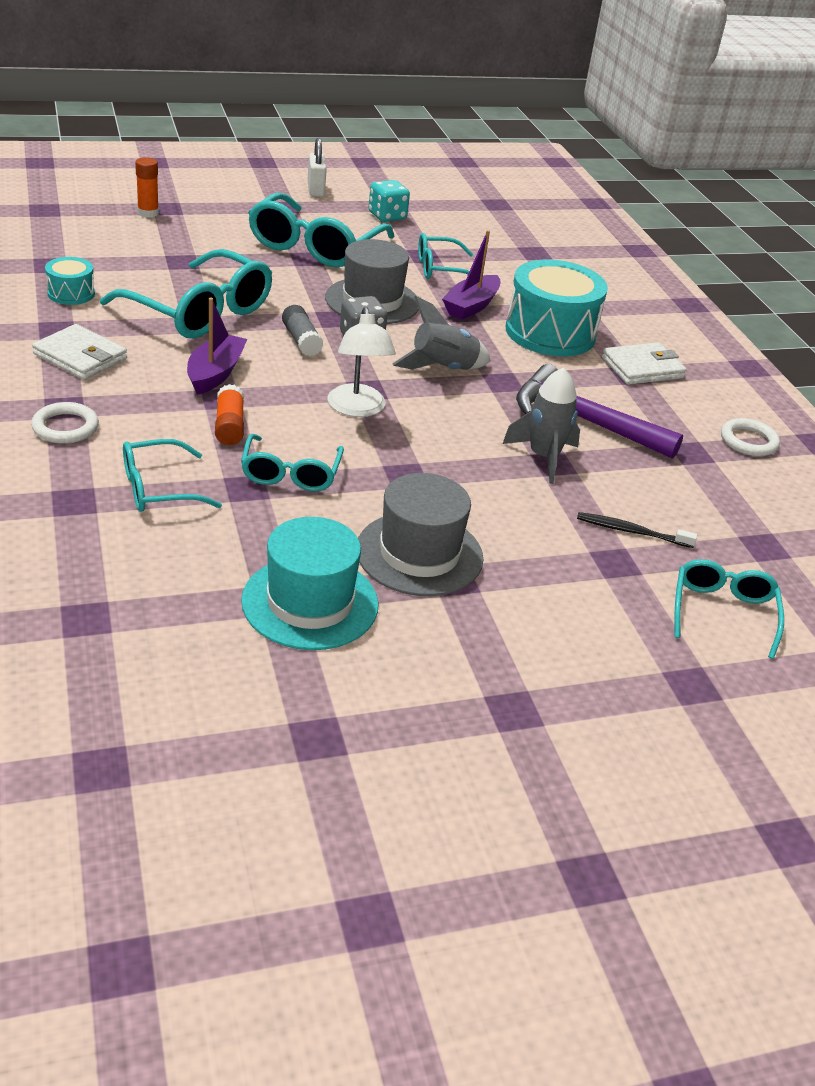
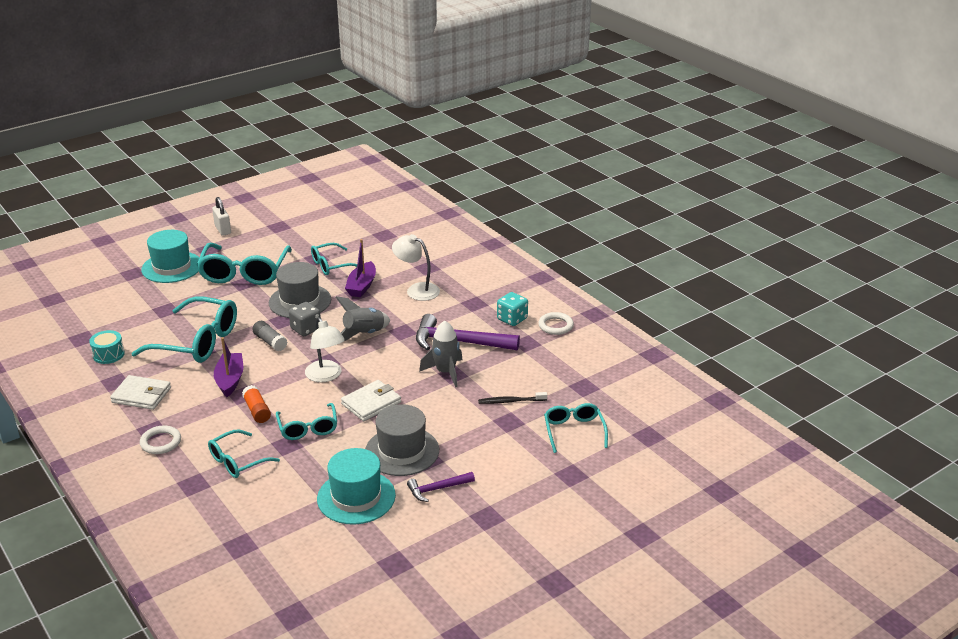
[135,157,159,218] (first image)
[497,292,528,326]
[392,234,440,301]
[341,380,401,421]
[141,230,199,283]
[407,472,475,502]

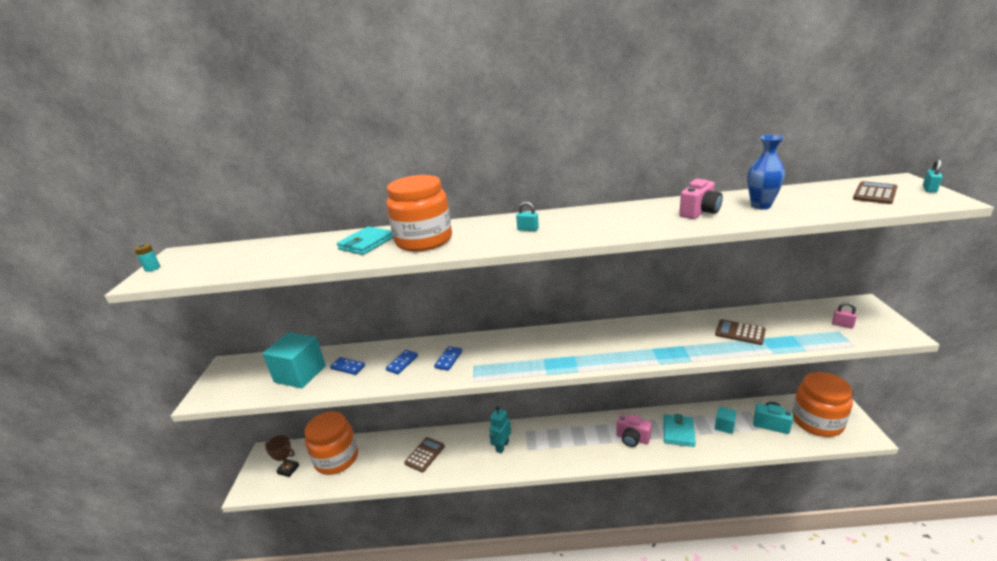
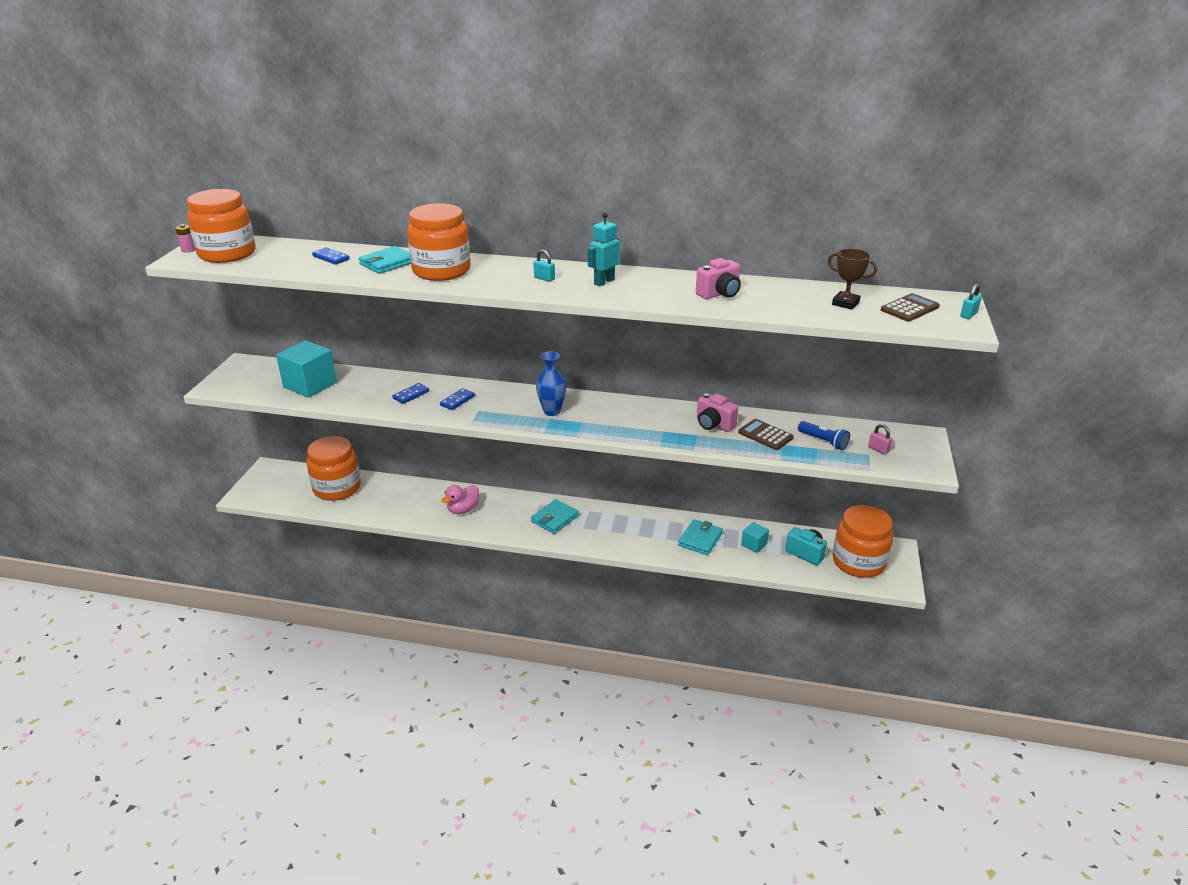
[175,224,195,253]
[828,248,877,310]
[312,247,350,265]
[404,437,445,472] (first image)
[588,213,620,286]
[697,393,739,432]
[536,351,566,416]
[187,189,256,263]
[442,485,479,514]
[531,499,579,534]
[798,421,850,450]

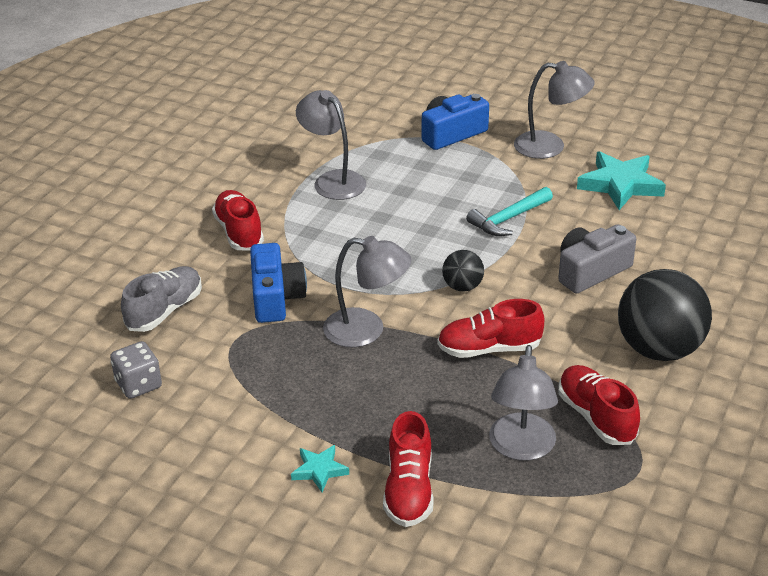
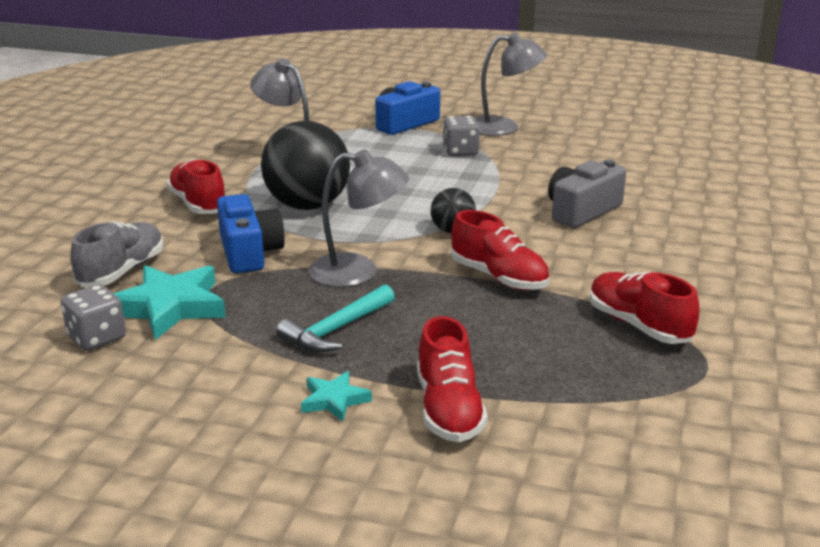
[451,210,549,290]
[277,284,395,352]
[489,345,558,461] (first image)
[114,265,226,340]
[261,121,350,210]
[443,116,480,156]

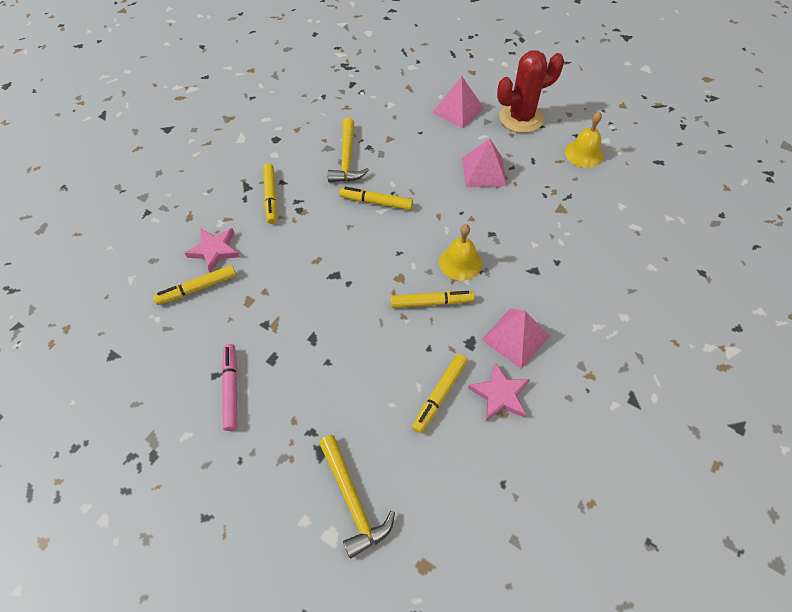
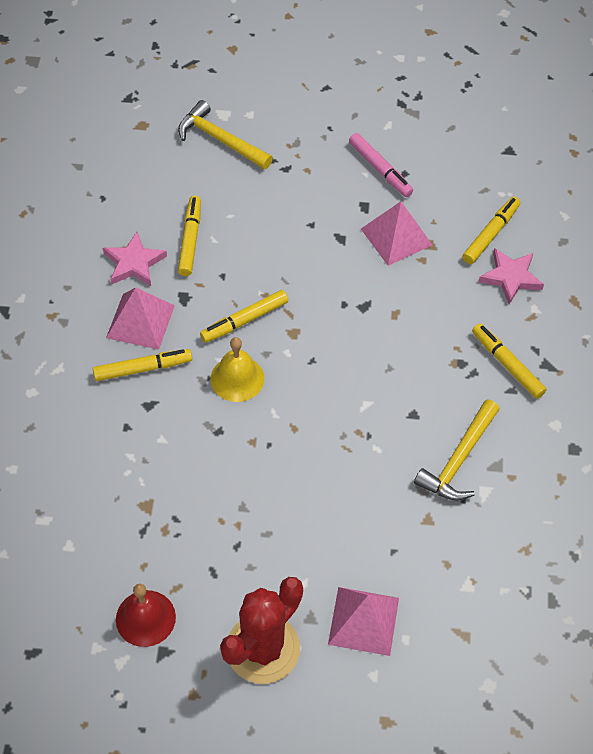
[414,399,500,501]
[93,349,192,381]
[361,201,432,266]
[116,584,176,647]

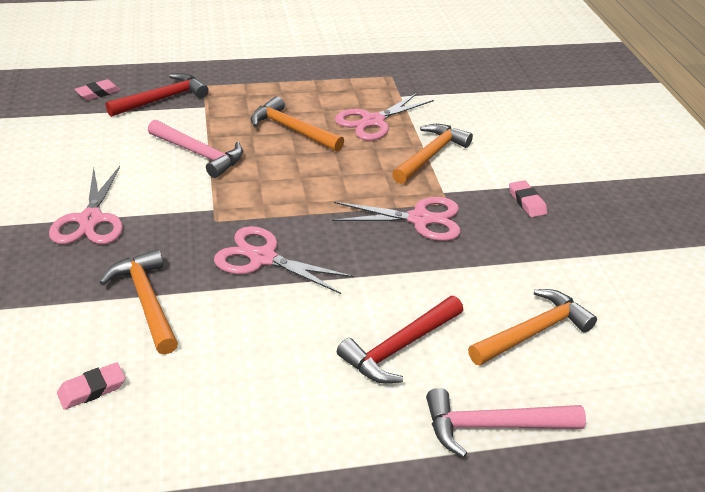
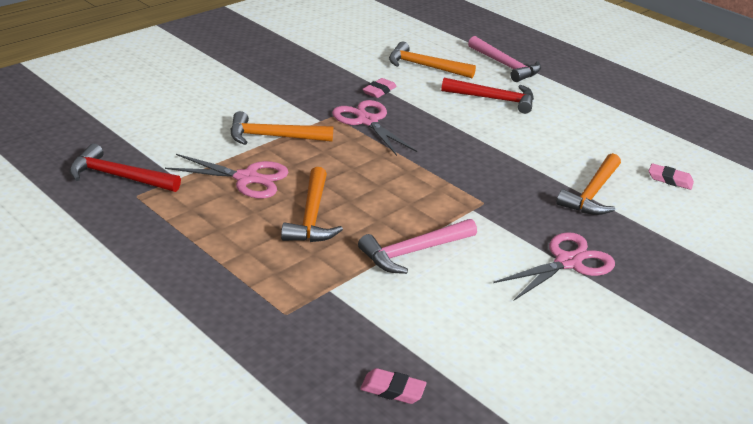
[69,144,181,192]
[358,219,477,274]
[214,226,354,294] (first image)
[362,78,397,98]

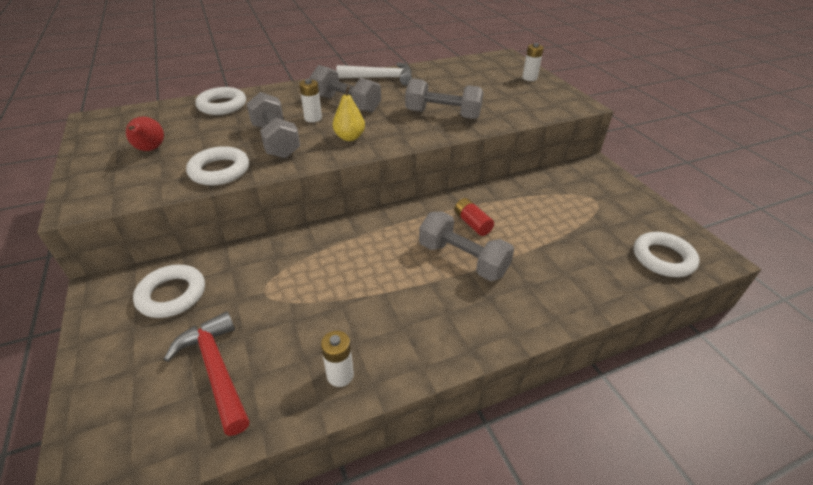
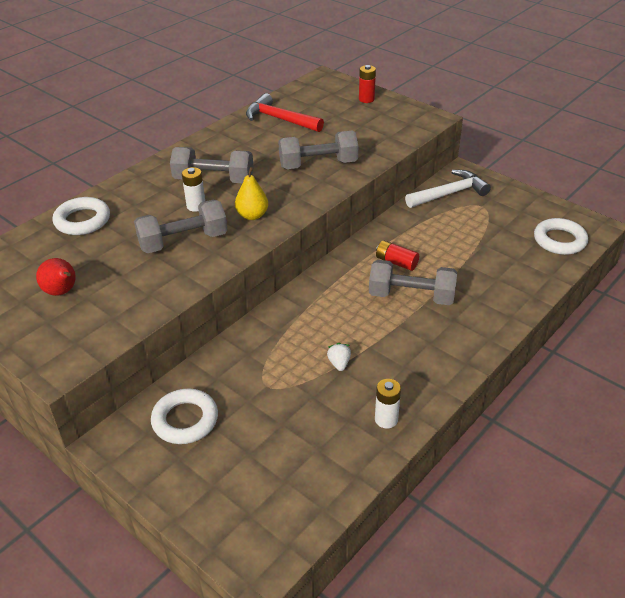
[246,93,324,132]
[186,146,249,185] (first image)
[134,200,228,253]
[405,170,491,208]
[359,65,376,103]
[327,343,351,371]

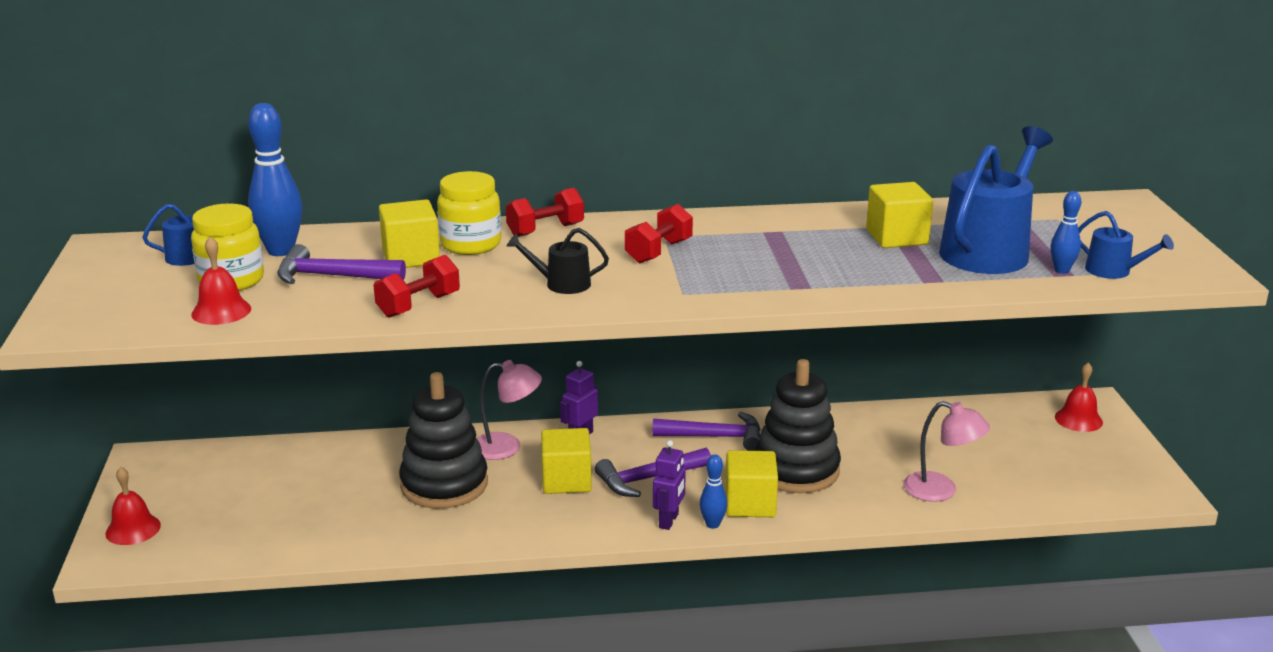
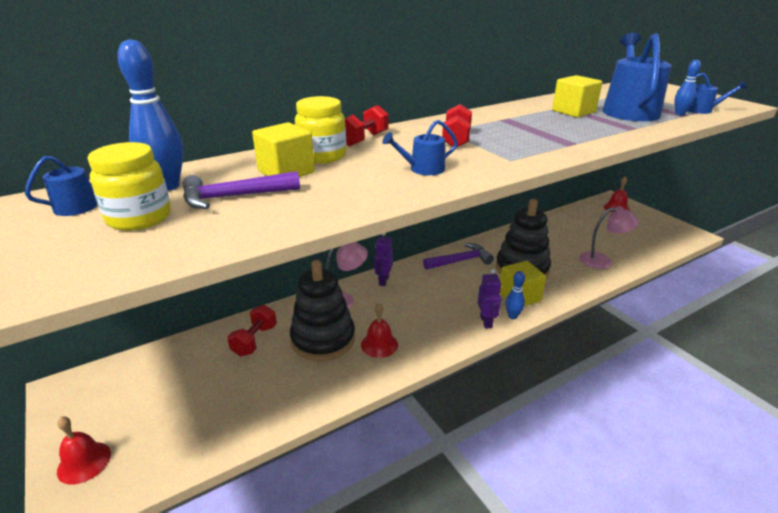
[361,303,398,358]
[227,305,277,356]
[382,120,458,175]
[541,428,592,494] (first image)
[595,448,711,497] (first image)

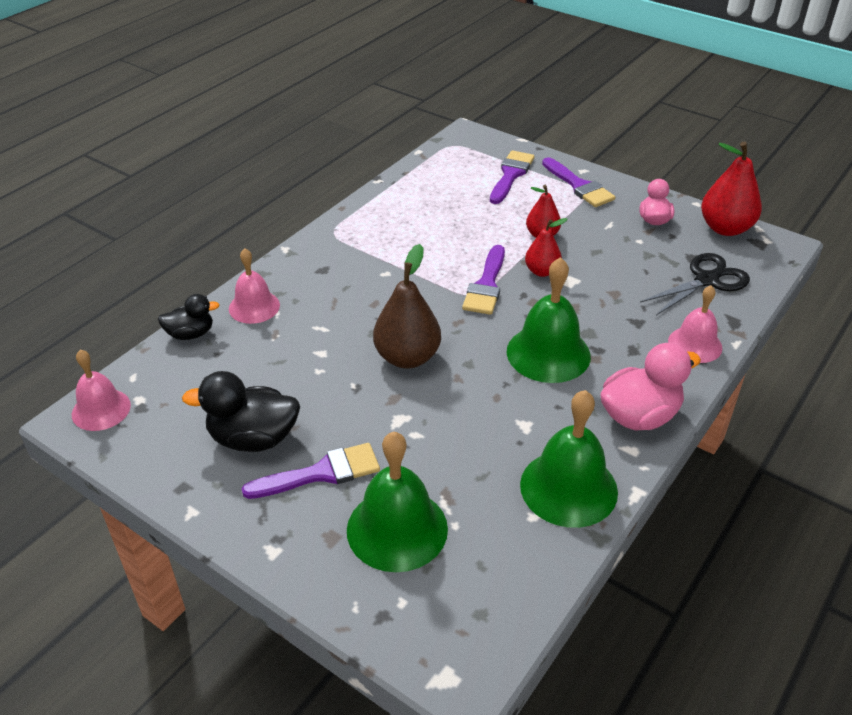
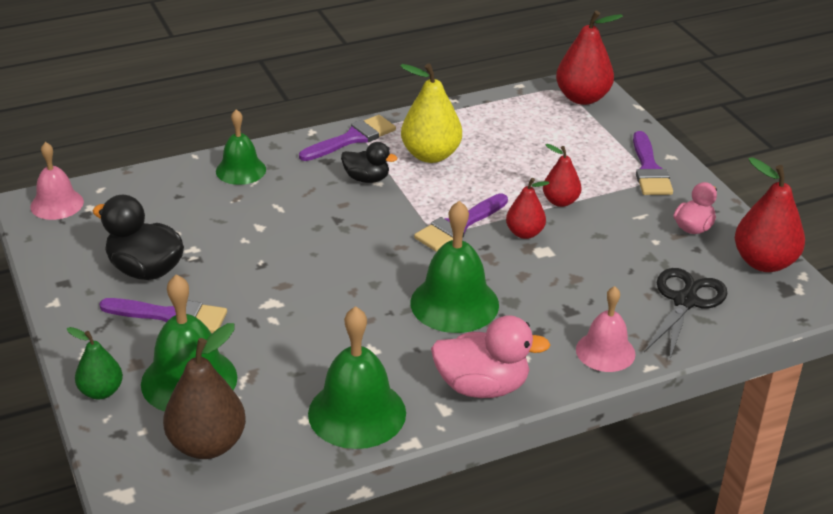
[341,142,397,183]
[216,109,266,185]
[163,323,246,459]
[299,115,396,161]
[644,268,728,361]
[67,327,123,399]
[400,63,462,163]
[556,10,623,105]

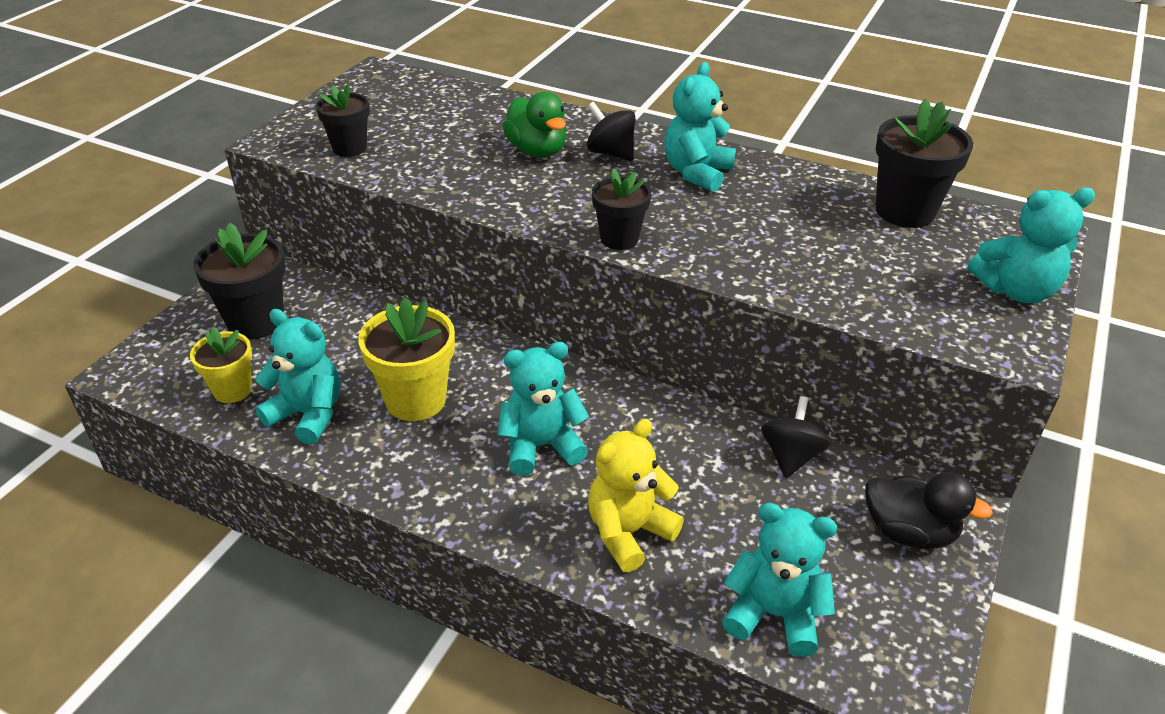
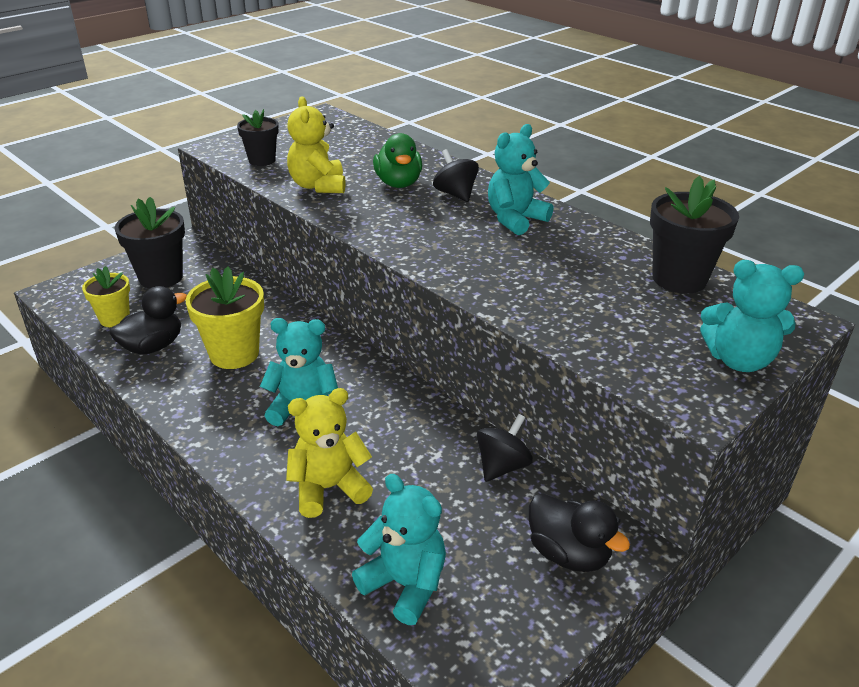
[109,286,187,354]
[592,168,651,250] (first image)
[287,96,345,193]

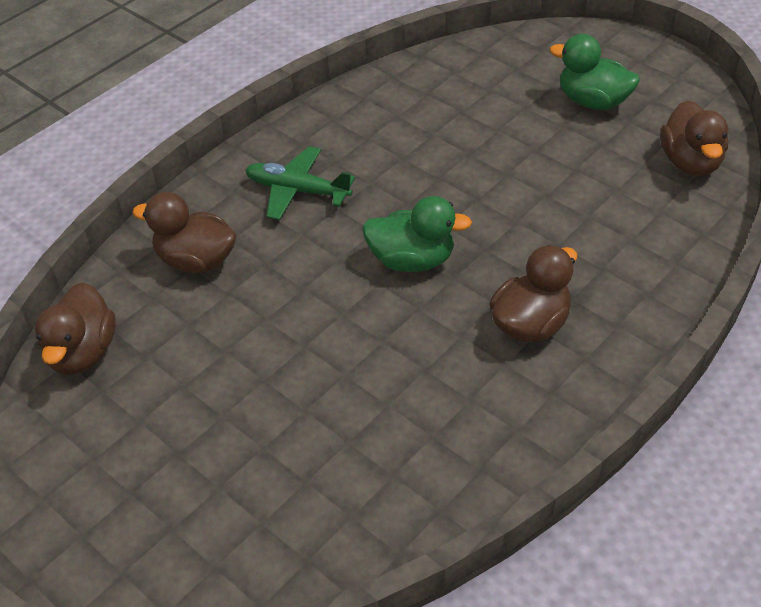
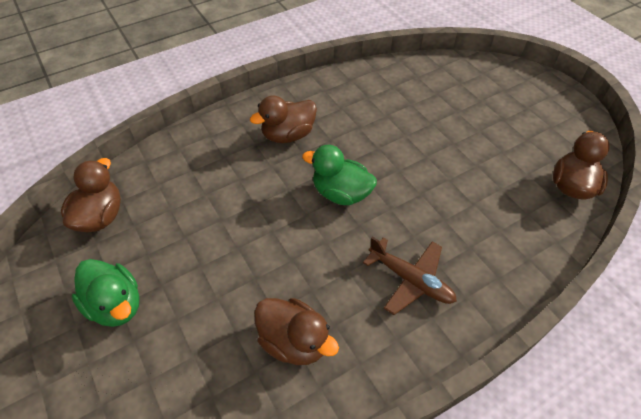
[254,298,339,365]
[363,237,457,315]

